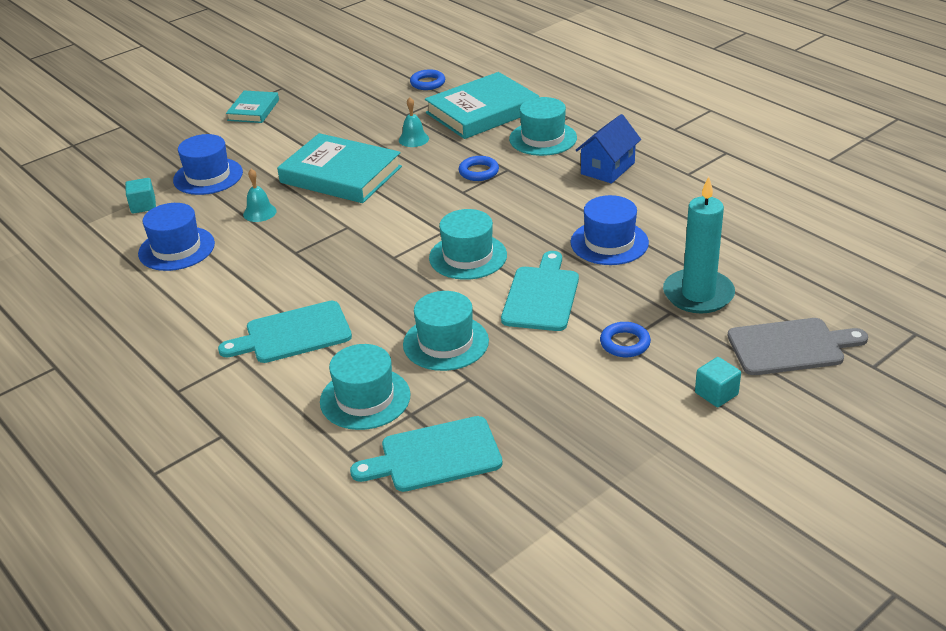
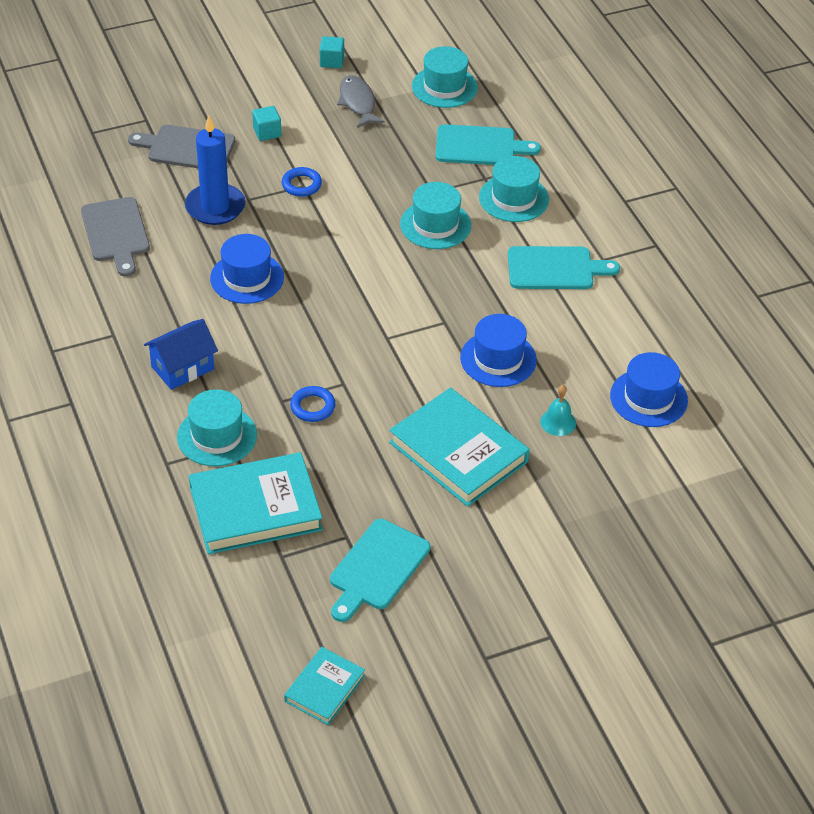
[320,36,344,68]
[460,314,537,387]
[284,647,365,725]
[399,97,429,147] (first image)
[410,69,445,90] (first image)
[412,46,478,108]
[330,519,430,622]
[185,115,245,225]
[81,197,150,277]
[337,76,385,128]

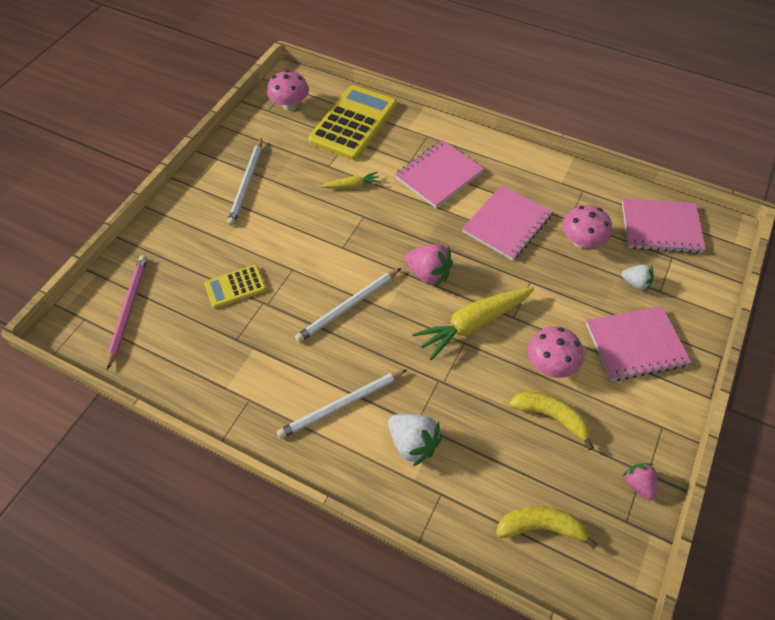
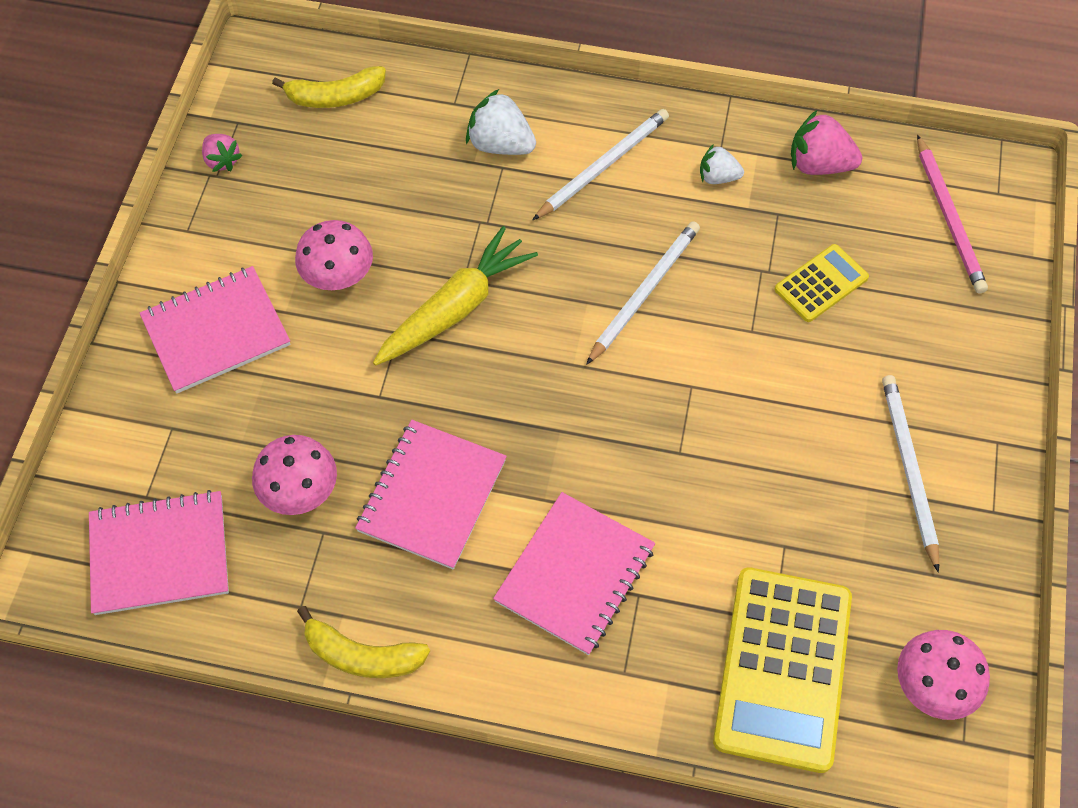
[321,172,381,189] (first image)
[791,110,862,175]
[297,606,430,678]
[700,144,744,184]

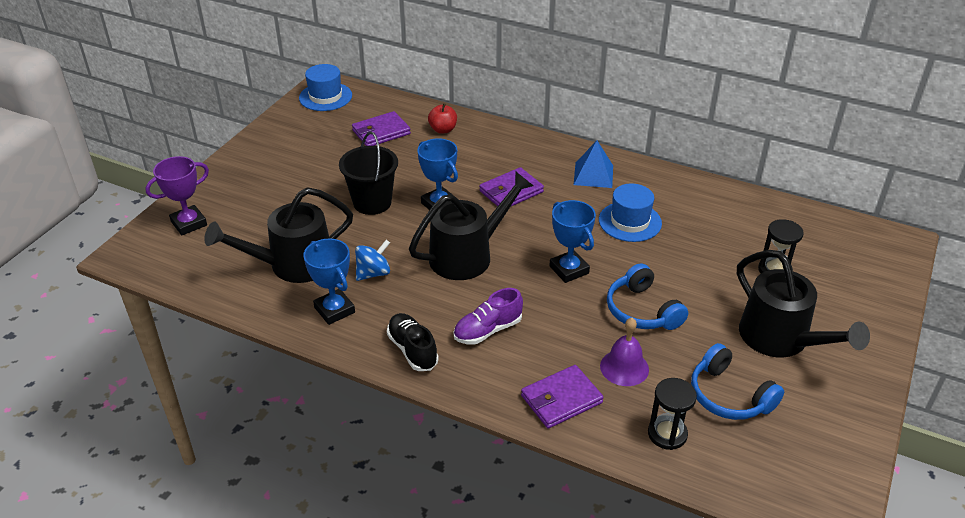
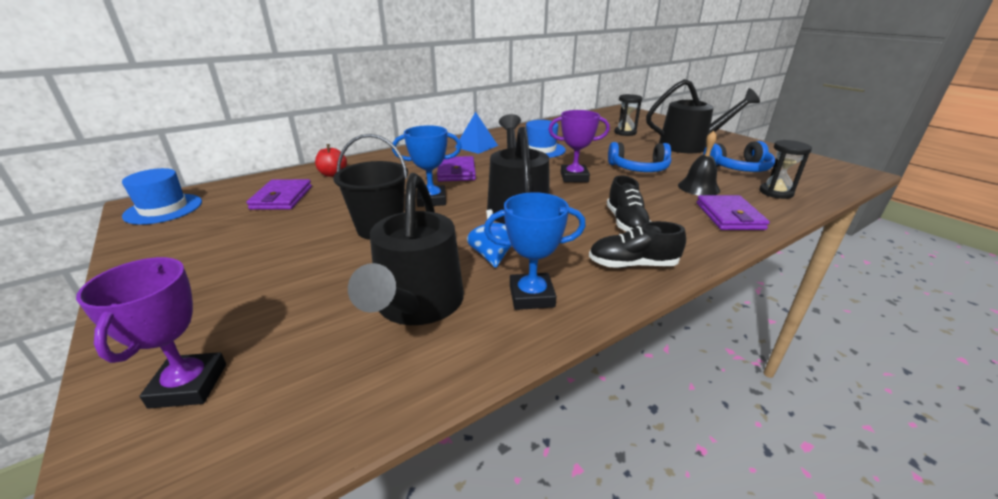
[607,175,651,232]
[548,110,610,182]
[678,131,720,196]

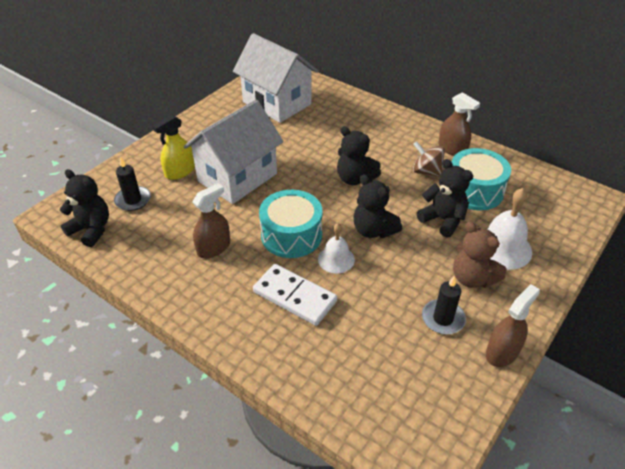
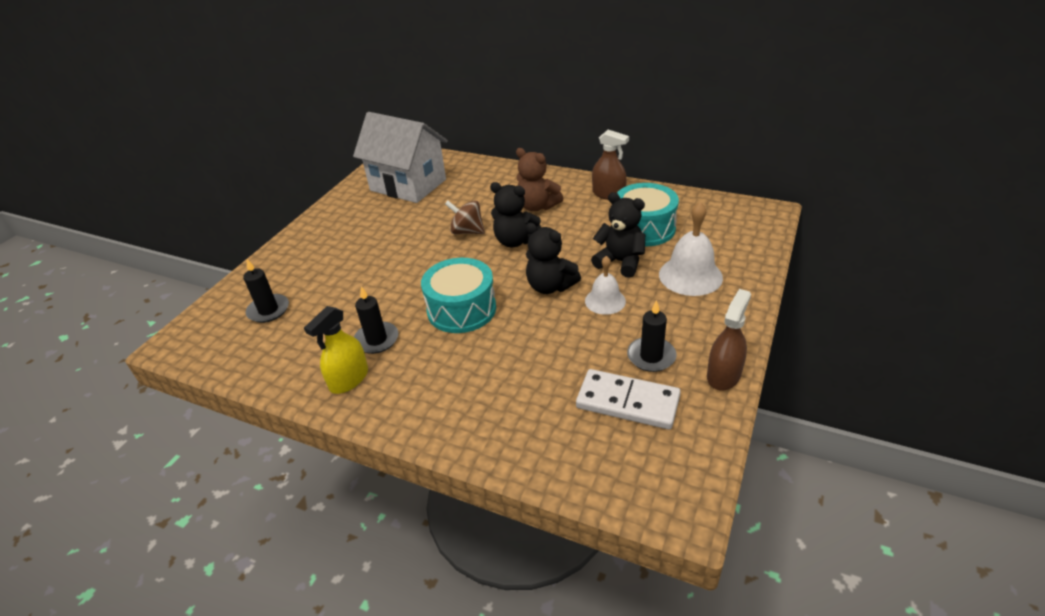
[59,169,109,247] (first image)
[304,306,368,394]
[184,100,283,204] (first image)
[354,286,399,354]
[576,369,681,429]
[585,256,626,315]
[445,201,485,234]
[516,148,563,211]

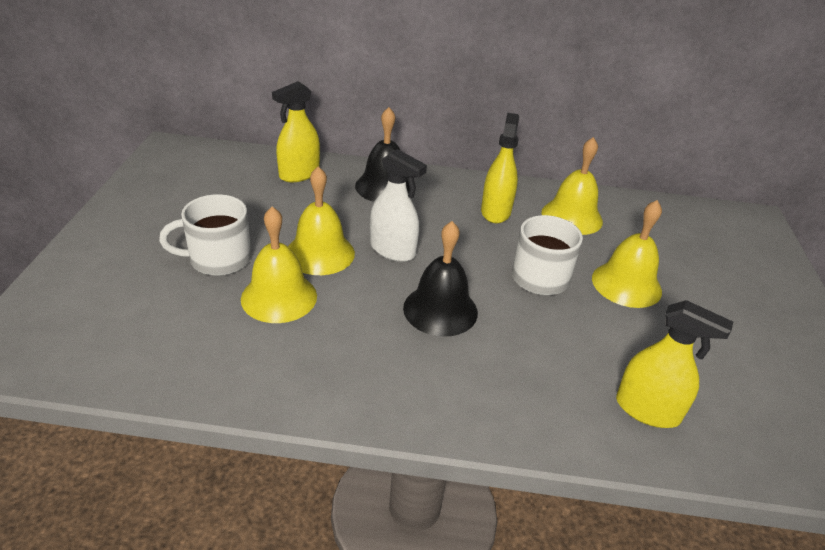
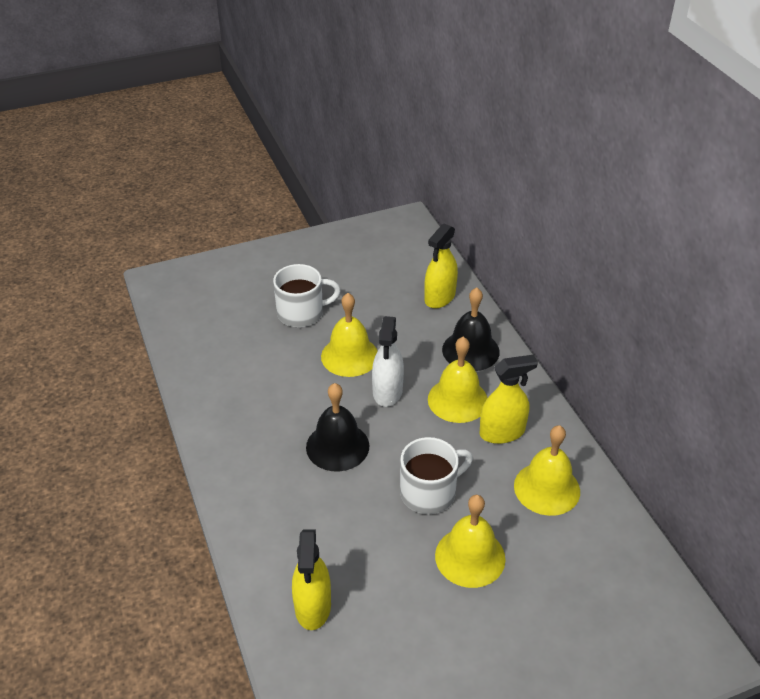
[273,264,341,327]
[428,337,488,423]
[424,223,458,308]

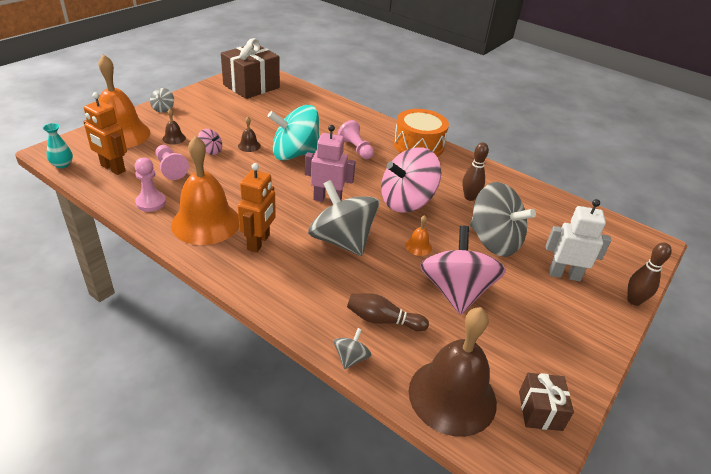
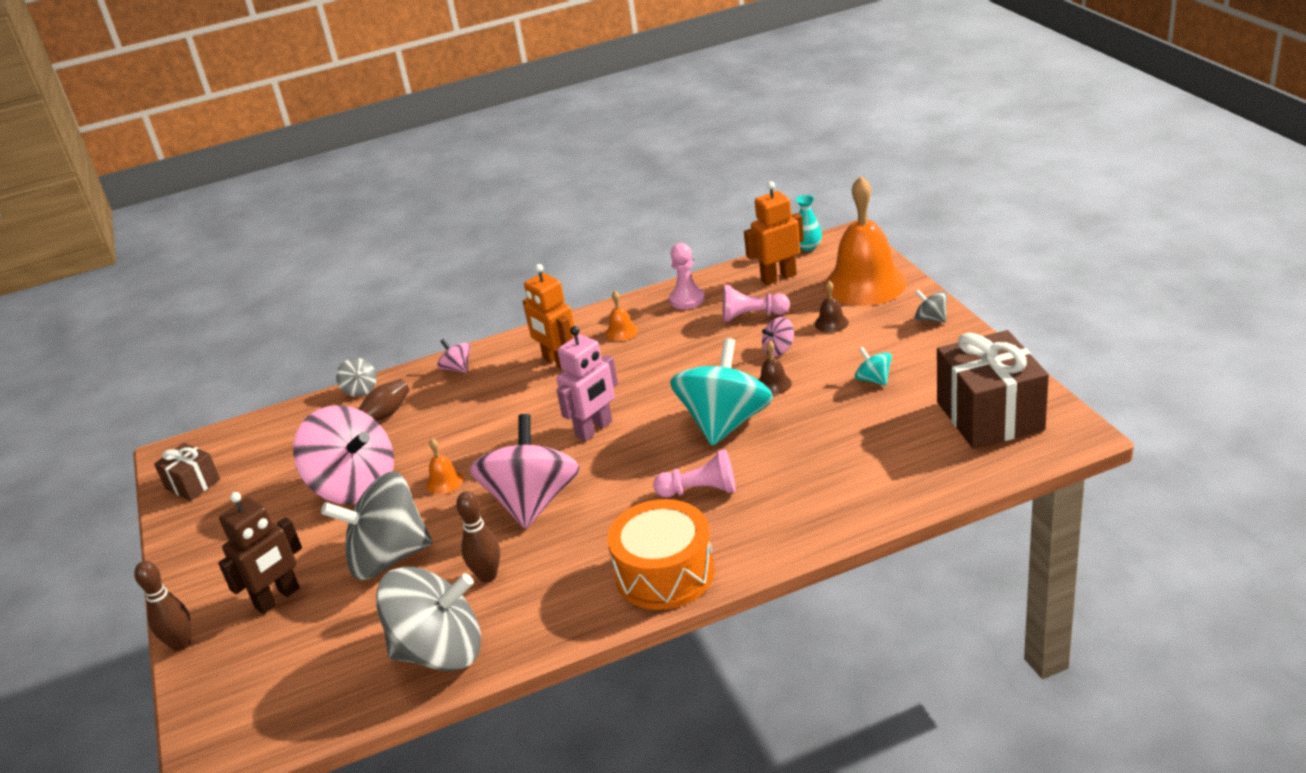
[606,291,638,341]
[376,567,481,671]
[409,307,497,437] (first image)
[218,492,302,614]
[437,339,471,373]
[855,347,892,386]

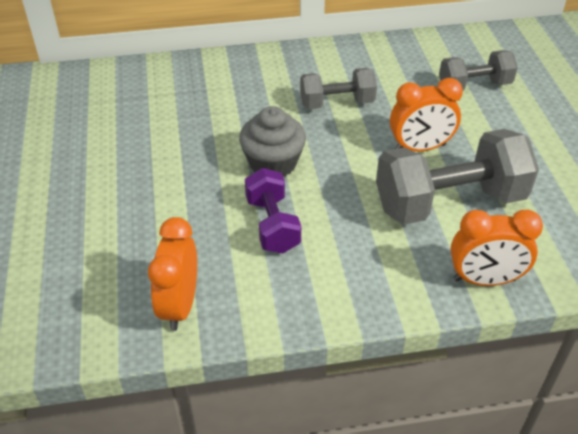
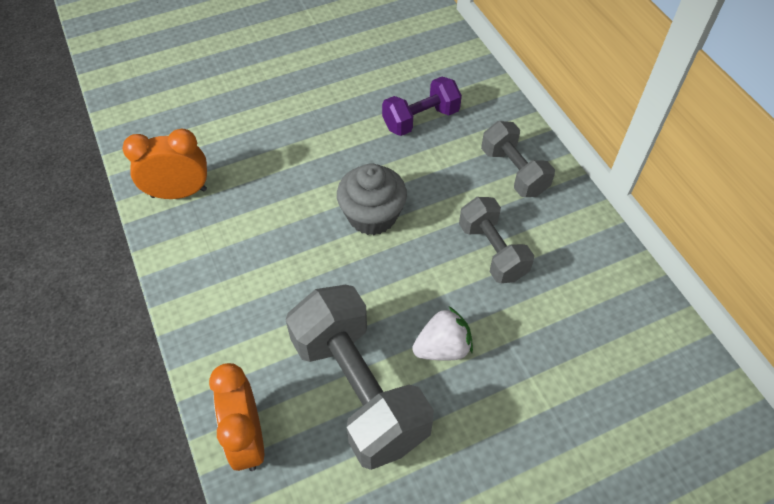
[382,77,462,136]
[412,307,473,361]
[481,121,555,197]

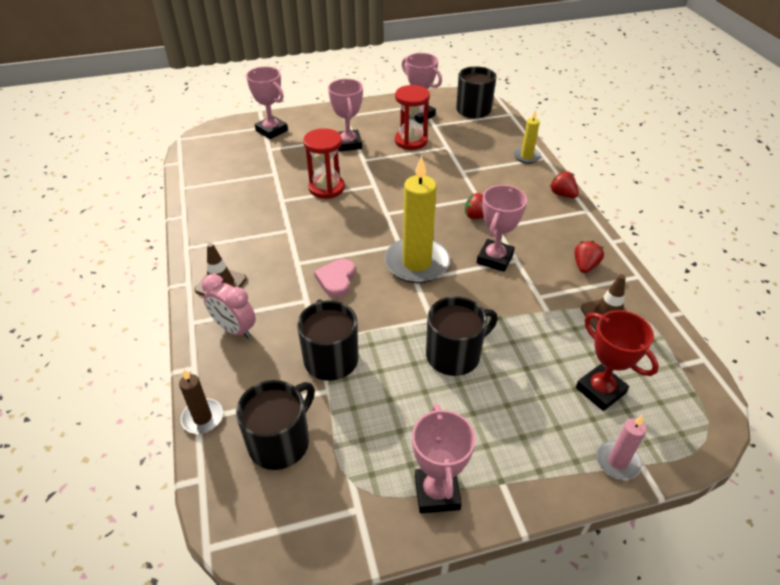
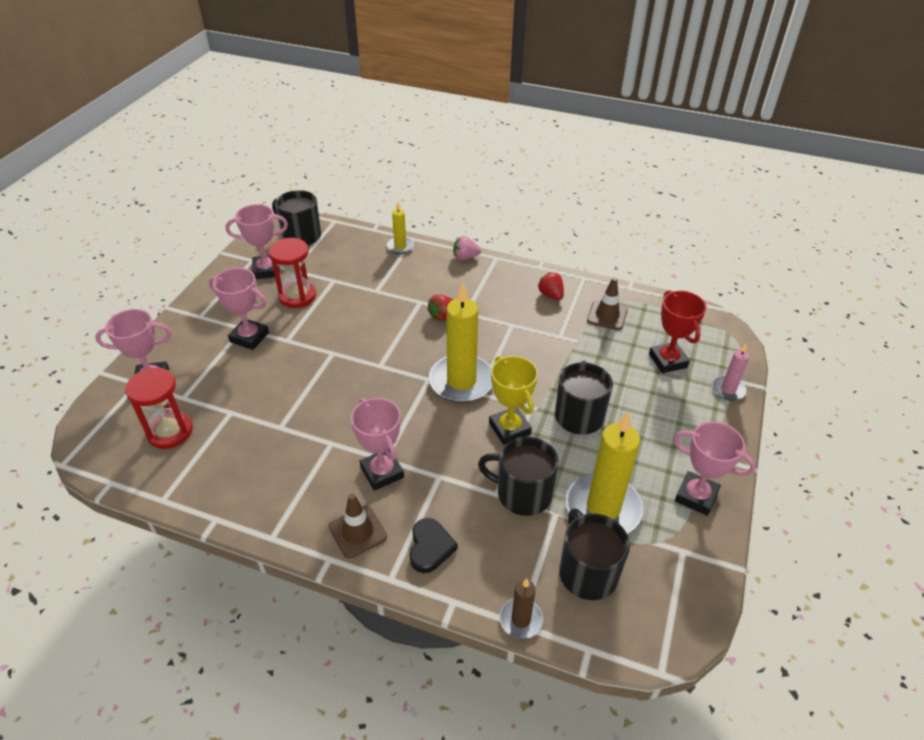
[409,518,458,573]
[125,368,193,449]
[314,259,355,297] (first image)
[351,398,404,491]
[453,236,481,260]
[649,290,706,373]
[489,356,538,445]
[566,412,644,534]

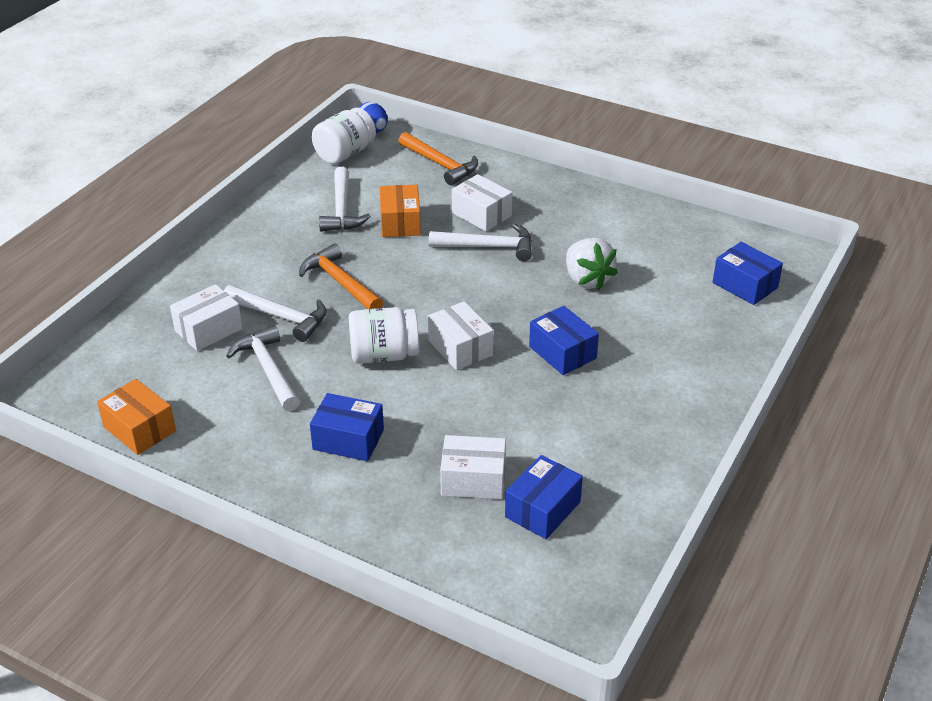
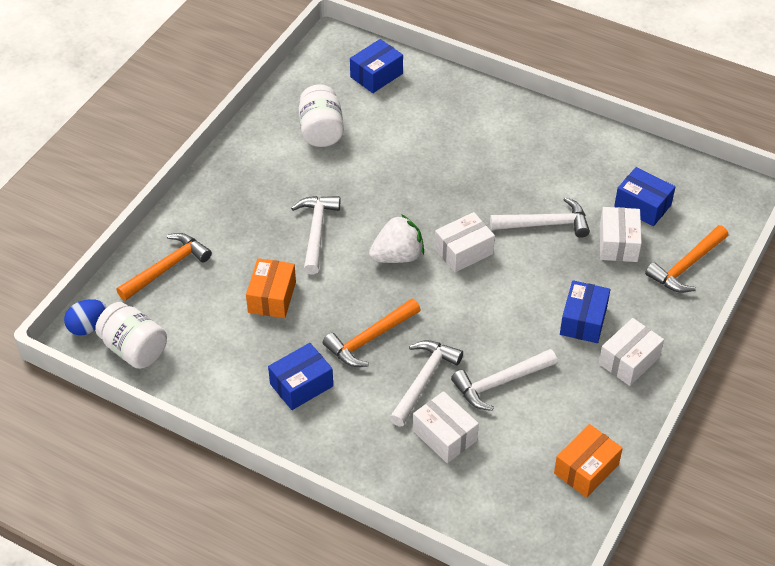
[490,197,590,238]
[299,84,344,147]
[246,258,296,318]
[599,318,664,386]
[268,343,333,410]
[369,214,424,263]
[645,225,728,293]

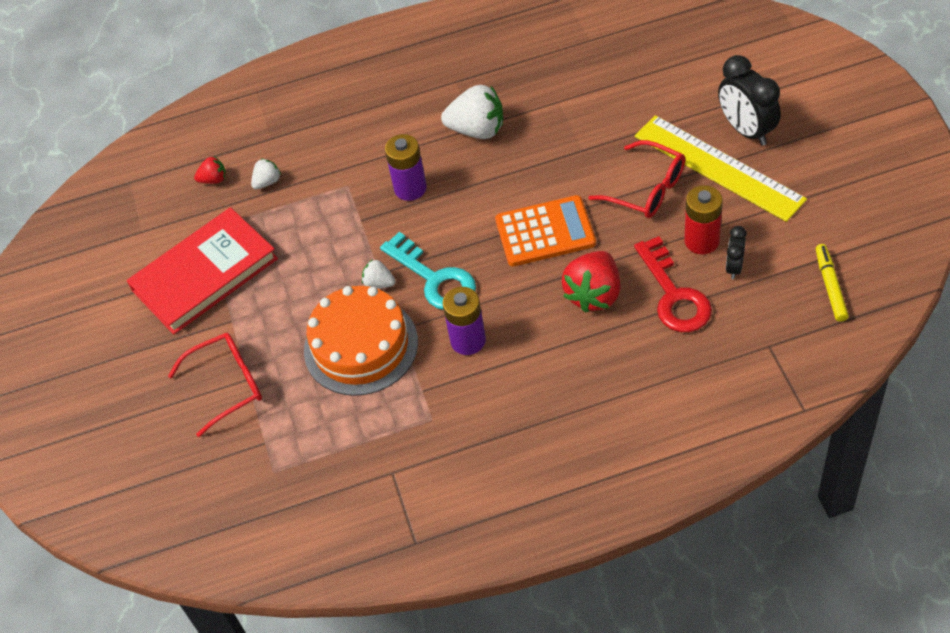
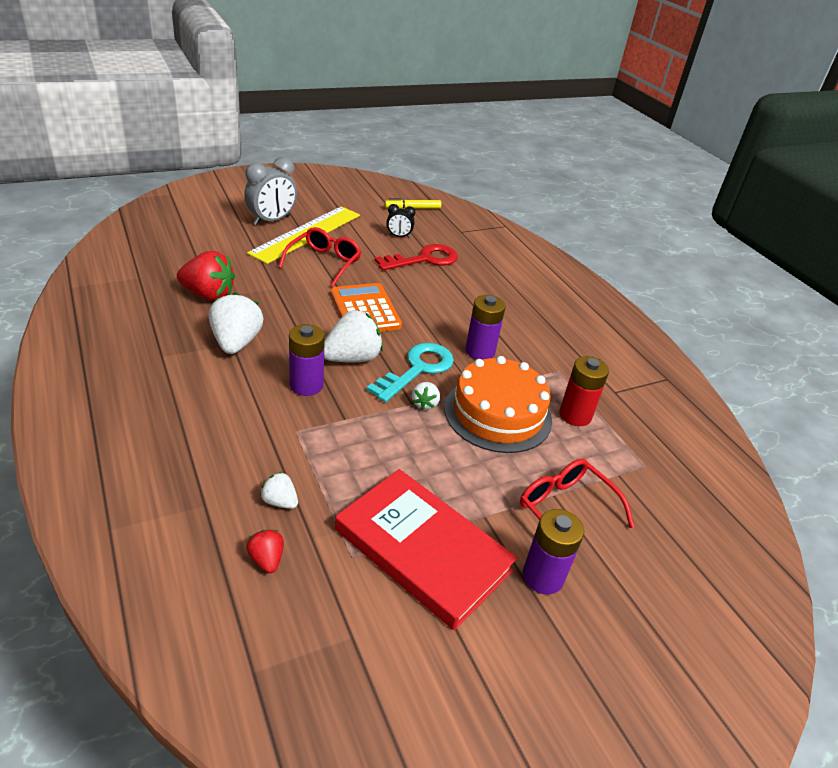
[177,251,235,301]
[559,356,609,426]
[244,157,297,225]
[324,310,383,362]
[523,509,584,594]

